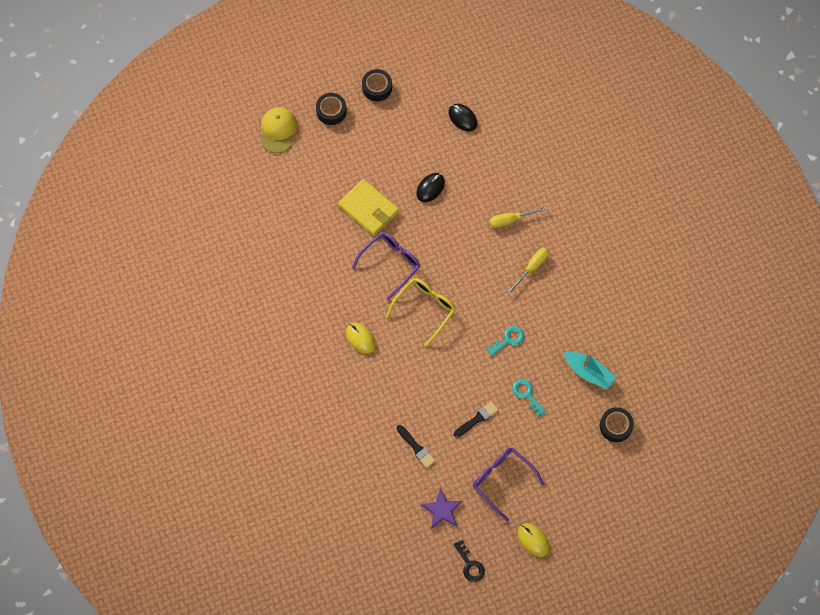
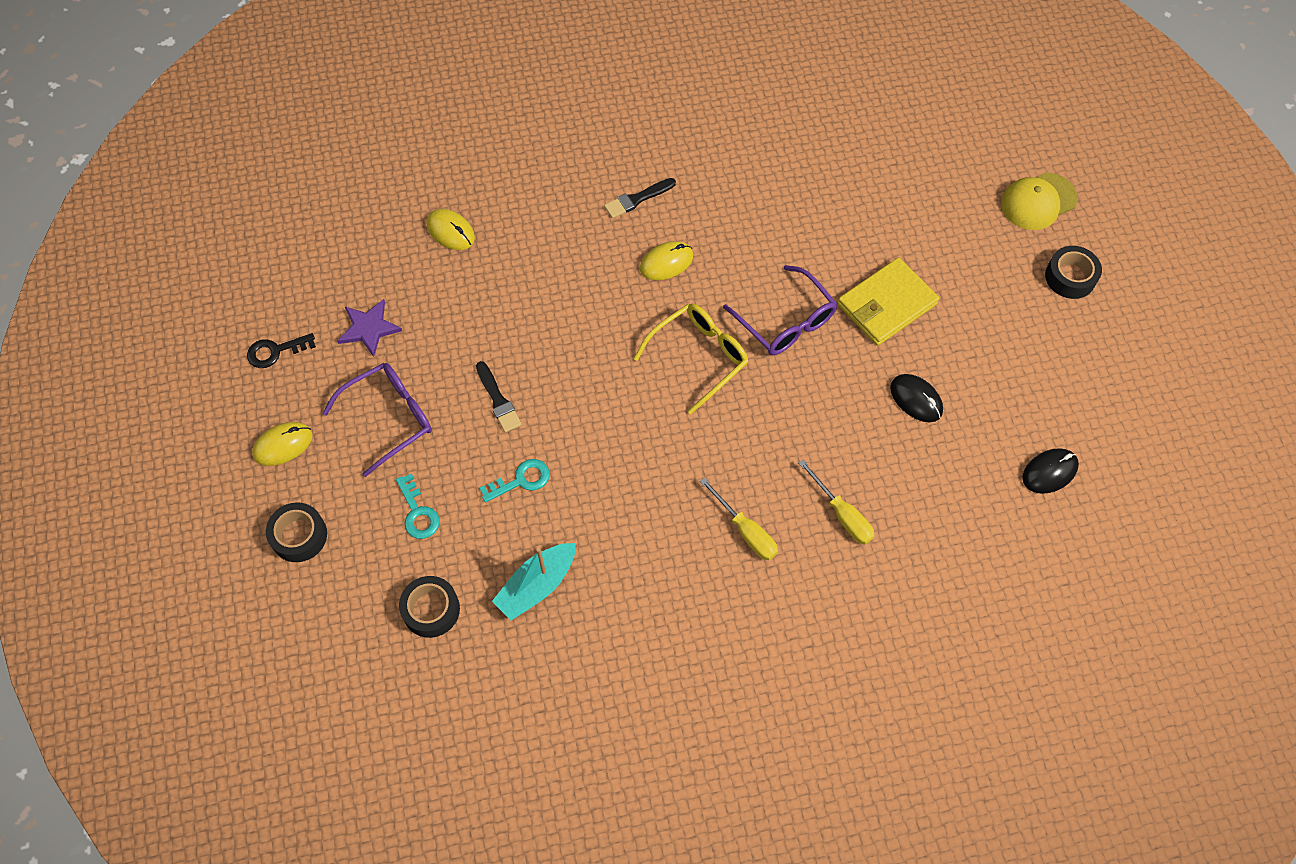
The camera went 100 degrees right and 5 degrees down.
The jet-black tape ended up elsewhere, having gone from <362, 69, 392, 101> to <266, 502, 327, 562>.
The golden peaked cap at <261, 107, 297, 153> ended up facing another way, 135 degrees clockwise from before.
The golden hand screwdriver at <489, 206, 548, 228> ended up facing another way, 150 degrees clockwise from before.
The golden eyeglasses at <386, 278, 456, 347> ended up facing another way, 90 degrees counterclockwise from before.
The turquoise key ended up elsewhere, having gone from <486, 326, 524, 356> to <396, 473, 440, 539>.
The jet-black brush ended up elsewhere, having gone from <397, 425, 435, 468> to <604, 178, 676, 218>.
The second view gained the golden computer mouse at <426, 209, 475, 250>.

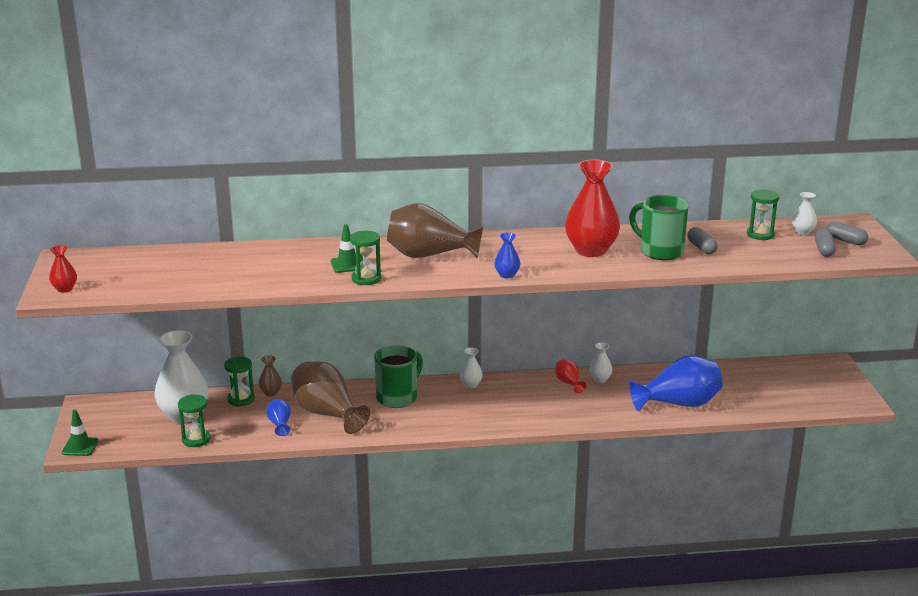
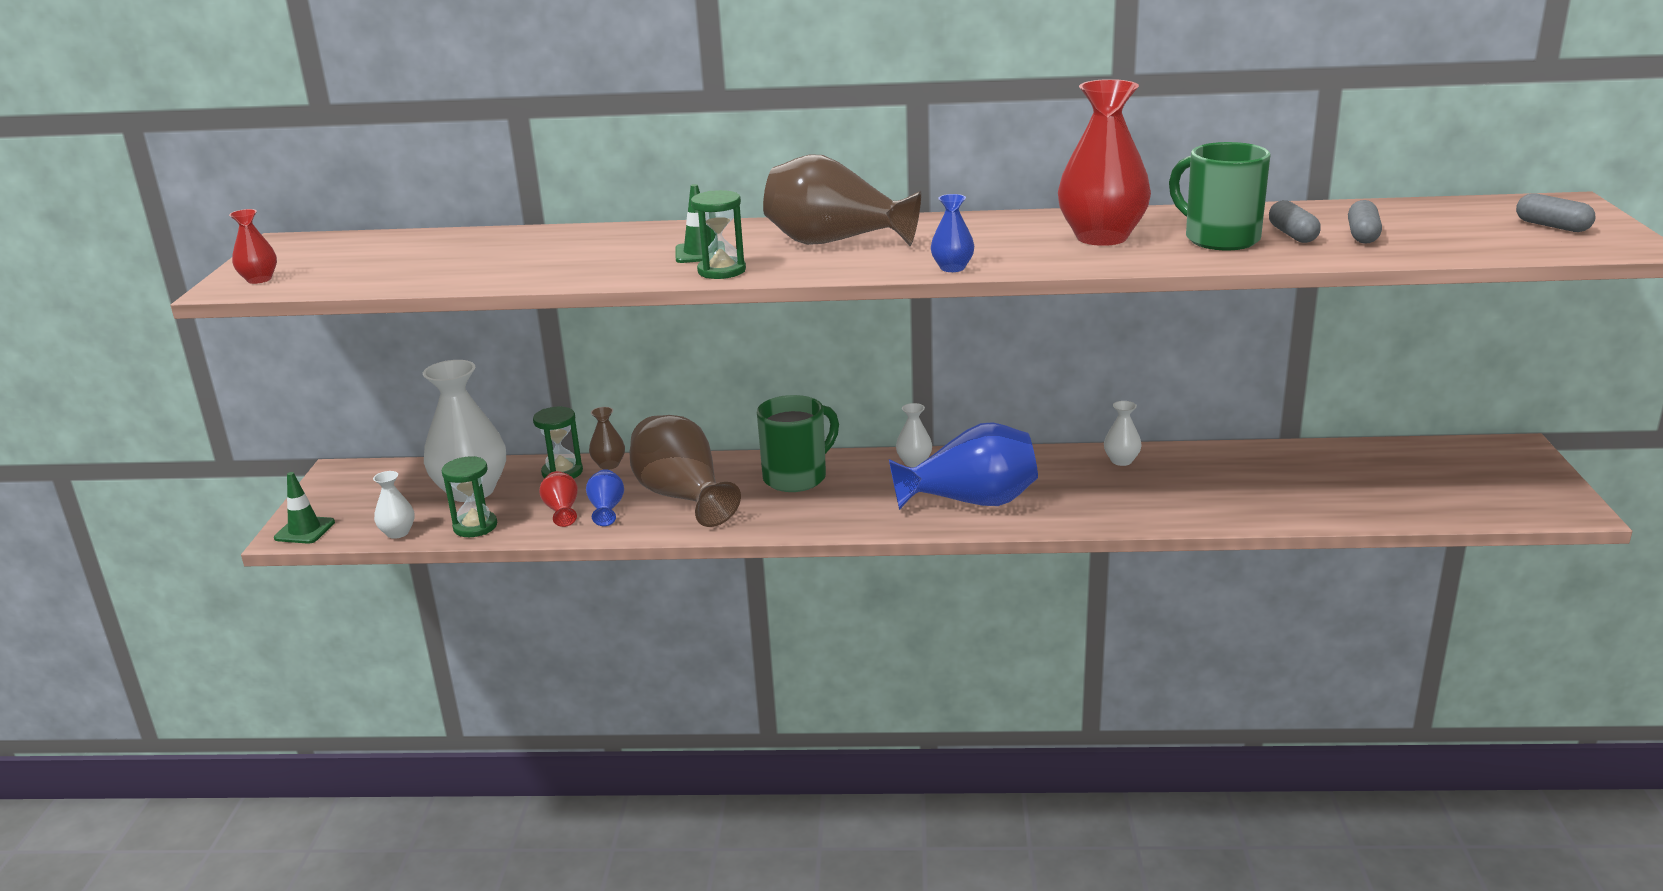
The camera went 10 degrees right and 0 degrees up.
The second view lost the green sand timer at <747, 189, 780, 240>.
The pure white tall vase ended up elsewhere, having gone from <792, 192, 817, 235> to <373, 471, 415, 539>.
The ash-grey pill shape ended up elsewhere, having gone from <815, 229, 836, 257> to <1348, 200, 1382, 244>.
The cobalt tall vase ended up elsewhere, having gone from <629, 355, 723, 412> to <889, 422, 1038, 510>.
The red tall vase ended up elsewhere, having gone from <556, 359, 587, 393> to <540, 471, 578, 527>.

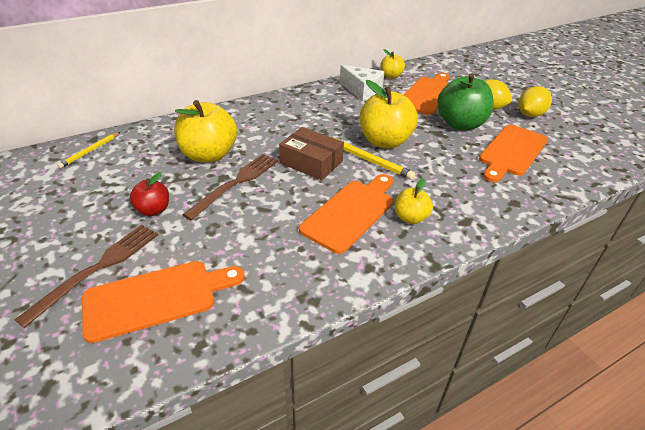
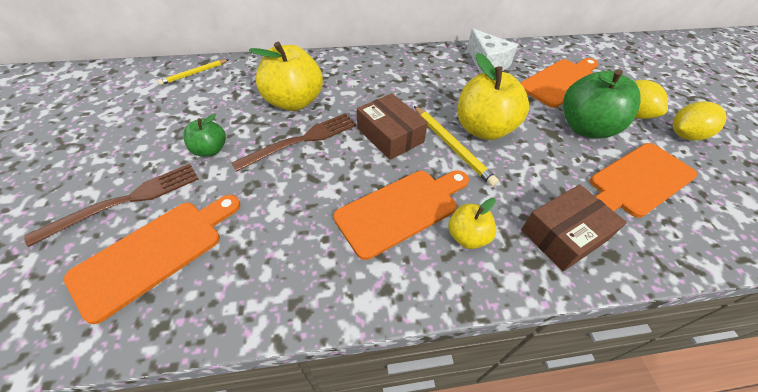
The camera went 20 degrees right and 10 degrees up.
The second view lost the golden apple at <381, 49, 405, 79>.
What was the red apple at <130, 172, 169, 216> turned into the green apple at <183, 114, 226, 157>.
The orange bread board at <82, 261, 245, 343> ended up facing another way, 45 degrees counterclockwise from before.
The second view gained the brown parcel at <521, 184, 627, 271>.

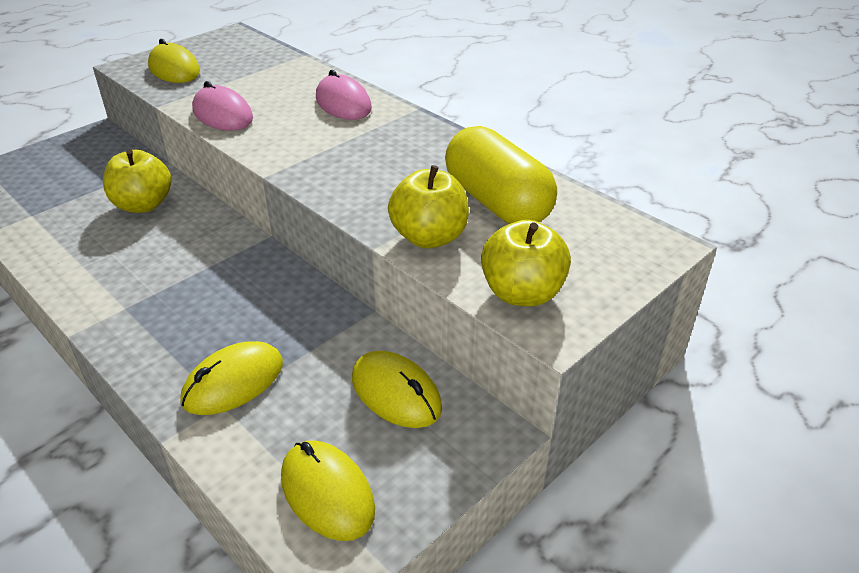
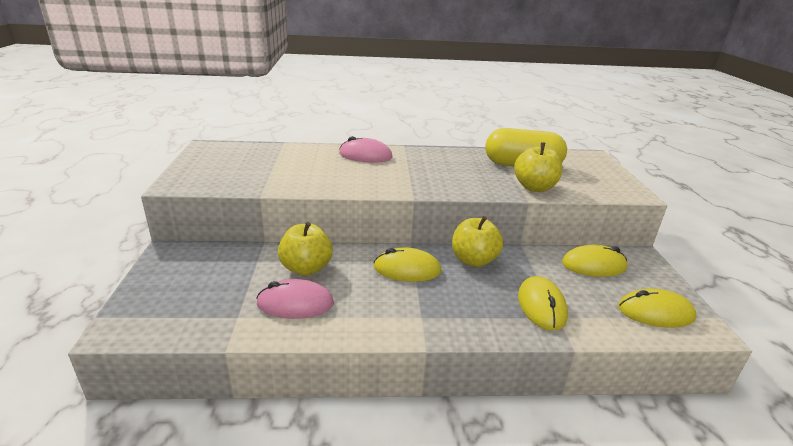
The camera went 50 degrees left and 10 degrees down.
The golden computer mouse ended up elsewhere, having gone from <148, 39, 200, 83> to <374, 247, 442, 282>.
The pink computer mouse ended up elsewhere, having gone from <192, 81, 253, 131> to <256, 279, 334, 319>.
The golden apple ended up elsewhere, having gone from <481, 220, 571, 306> to <452, 216, 503, 267>.

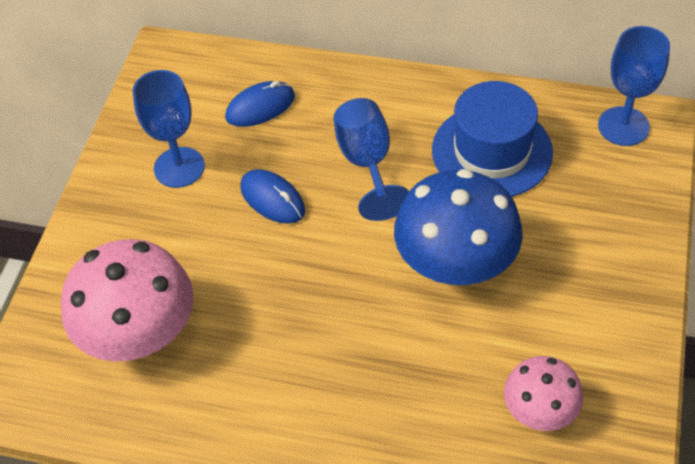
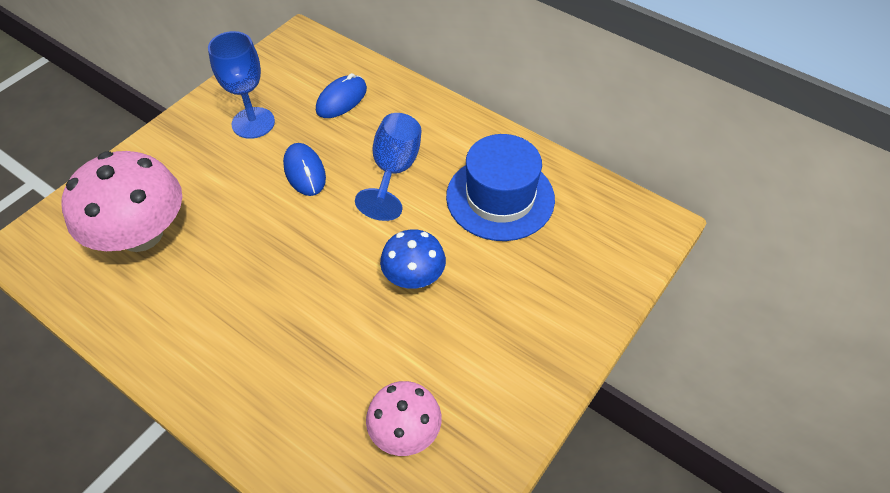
The camera went 20 degrees right and 0 degrees up.
The second view lost the cobalt chalice at <598, 26, 670, 146>.
The cobalt computer mouse at <225, 81, 295, 127> ended up facing another way, 45 degrees counterclockwise from before.
The size of the cobalt mushroom at <394, 169, 523, 285> changed by a factor of 0.57.

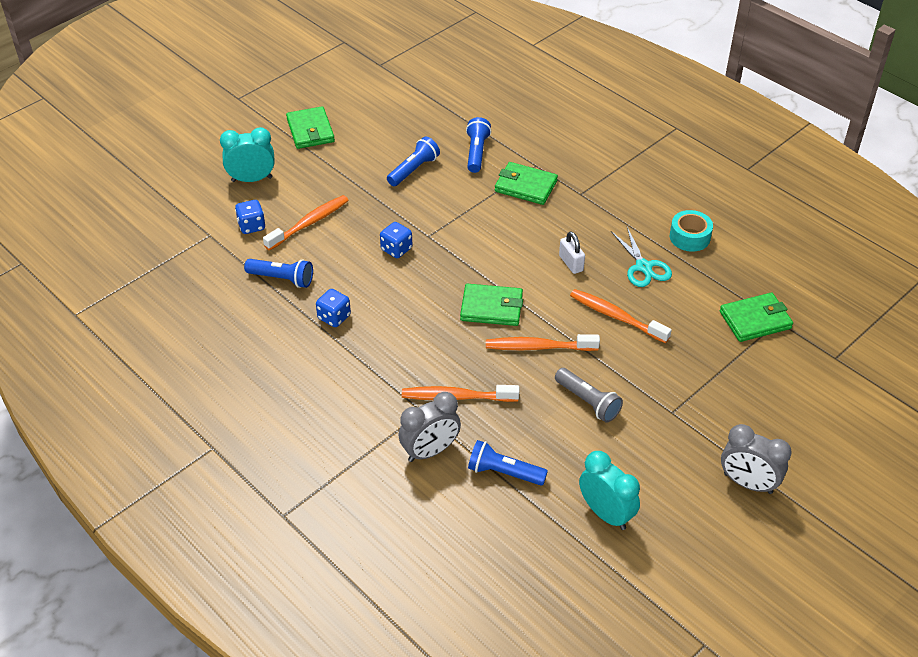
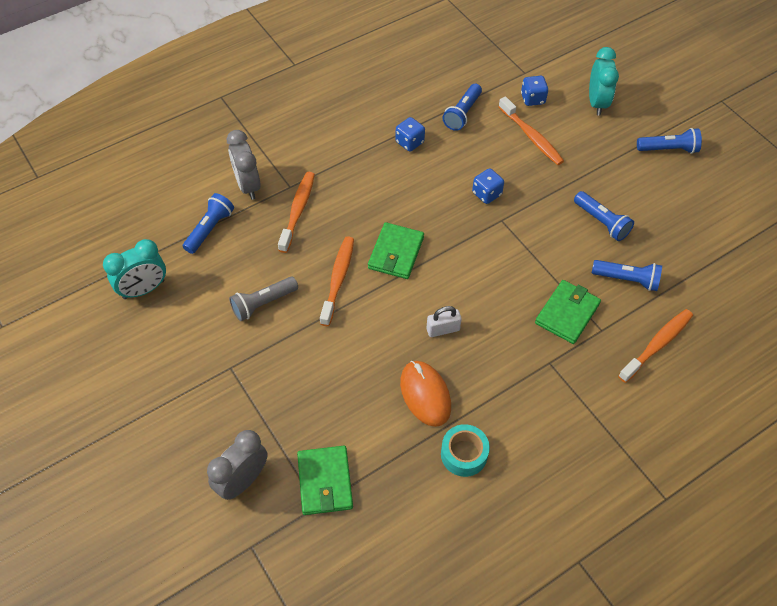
The camera went 100 degrees right and 10 degrees up.
Where the green card wallet stood at <286, 106, 335, 149>, the cobalt torch came to stand at <637, 128, 702, 154>.
Where the turquoise shears stood at <611, 227, 672, 287>, the orange computer mouse came to stand at <400, 361, 451, 427>.
The orange toothbrush ended up elsewhere, having gone from <570, 289, 672, 343> to <618, 309, 693, 383>.
The ash-grey bedside clock ended up elsewhere, having gone from <721, 424, 792, 494> to <207, 430, 268, 500>.

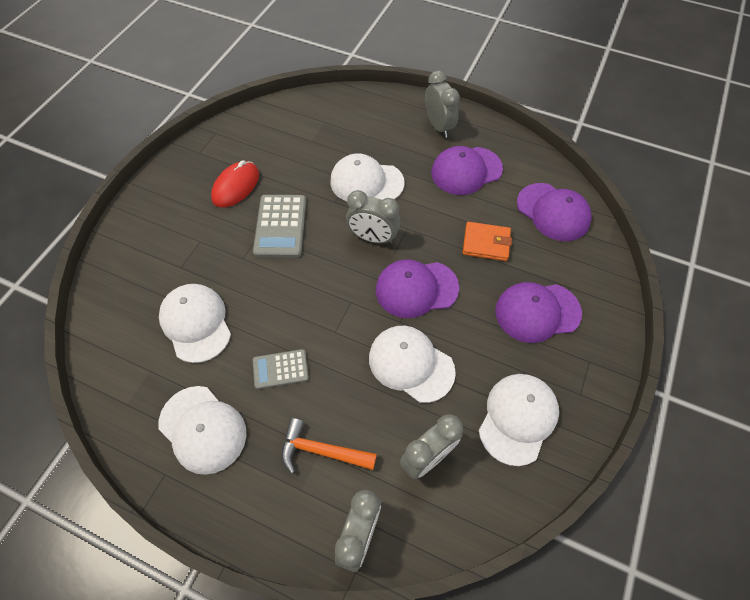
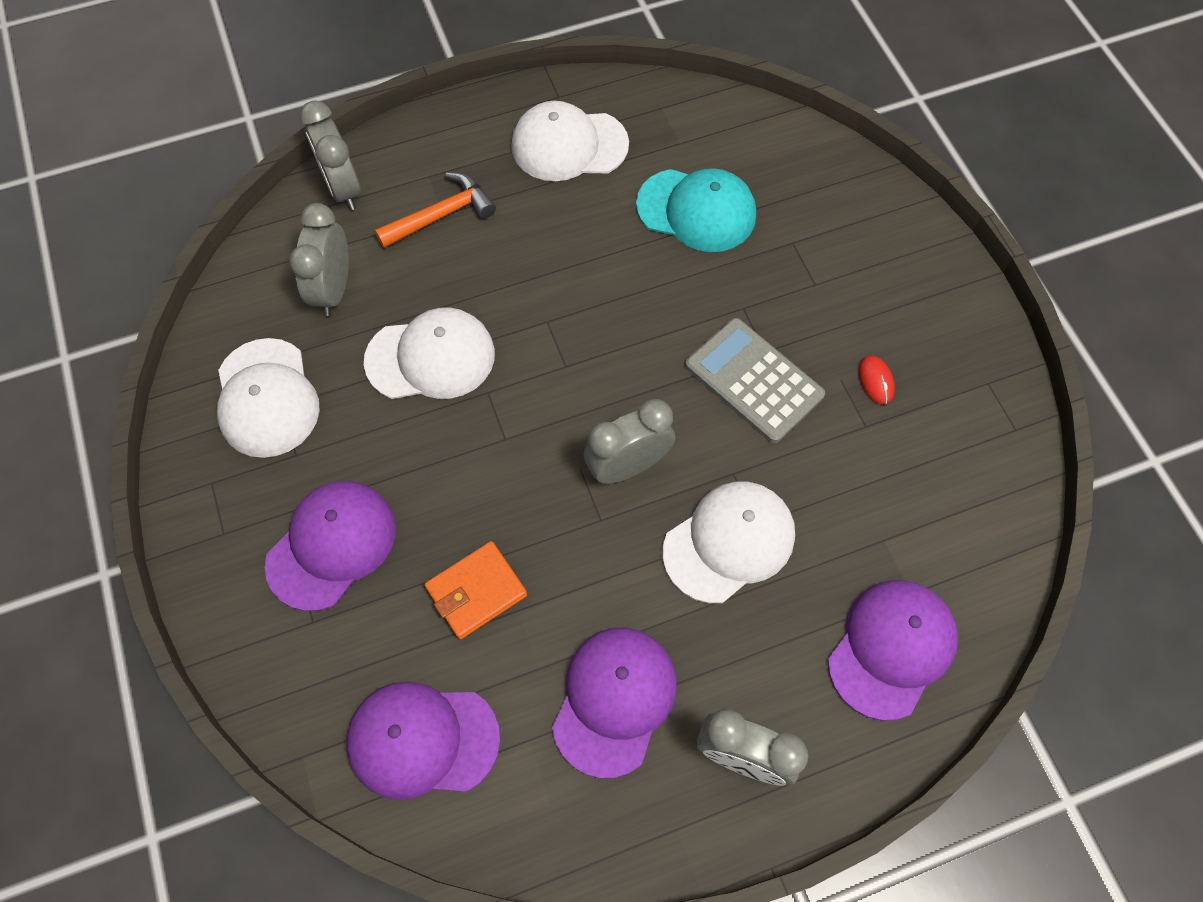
The camera went 135 degrees right and 5 degrees up.
The size of the red computer mouse at <211, 160, 259, 208> changed by a factor of 0.52.
The purple peaked cap ended up elsewhere, having gone from <376, 260, 459, 318> to <828, 580, 958, 721>.
What was the pure white peaked cap at <159, 284, 231, 363> turned into the turquoise peaked cap at <636, 168, 756, 252>.
The second view lost the ash-grey pocket calculator at <253, 349, 309, 389>.

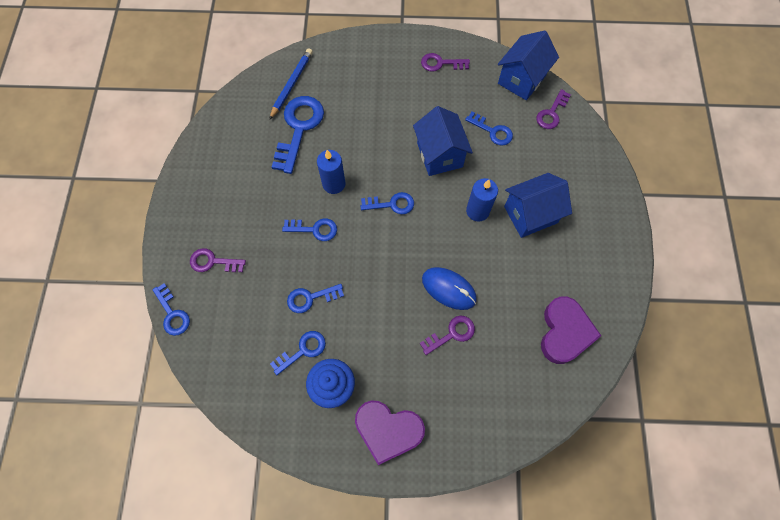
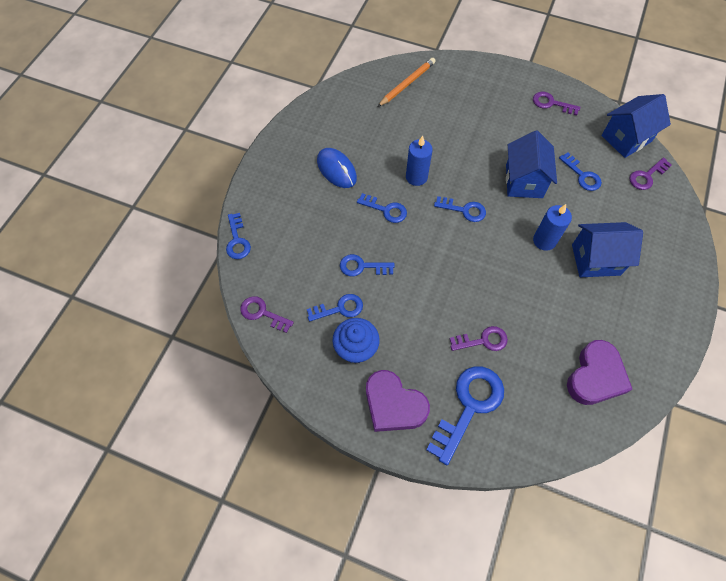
The camera went 20 degrees right and 5 degrees down.
What was the cobalt pencil at <269, 48, 313, 120> turned into the orange pencil at <377, 58, 436, 107>.
The cobalt key ended up elsewhere, having gone from <272, 96, 324, 174> to <426, 366, 504, 465>.
The purple key ended up elsewhere, having gone from <190, 248, 246, 272> to <240, 296, 294, 333>.
The cobalt computer mouse ended up elsewhere, having gone from <422, 267, 477, 310> to <317, 148, 357, 188>.

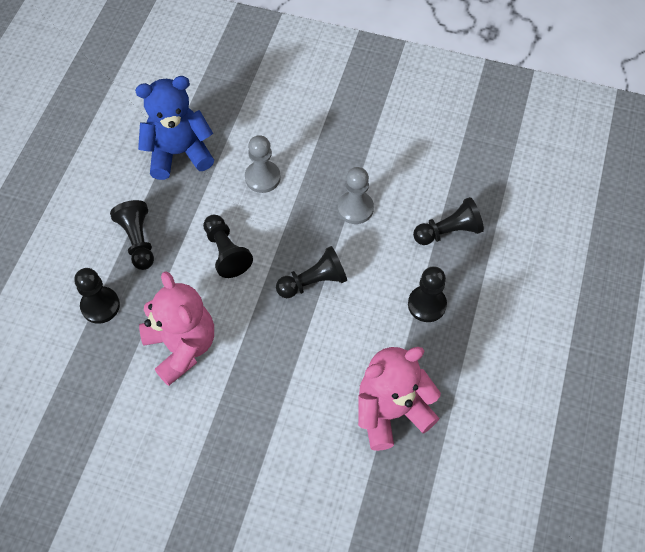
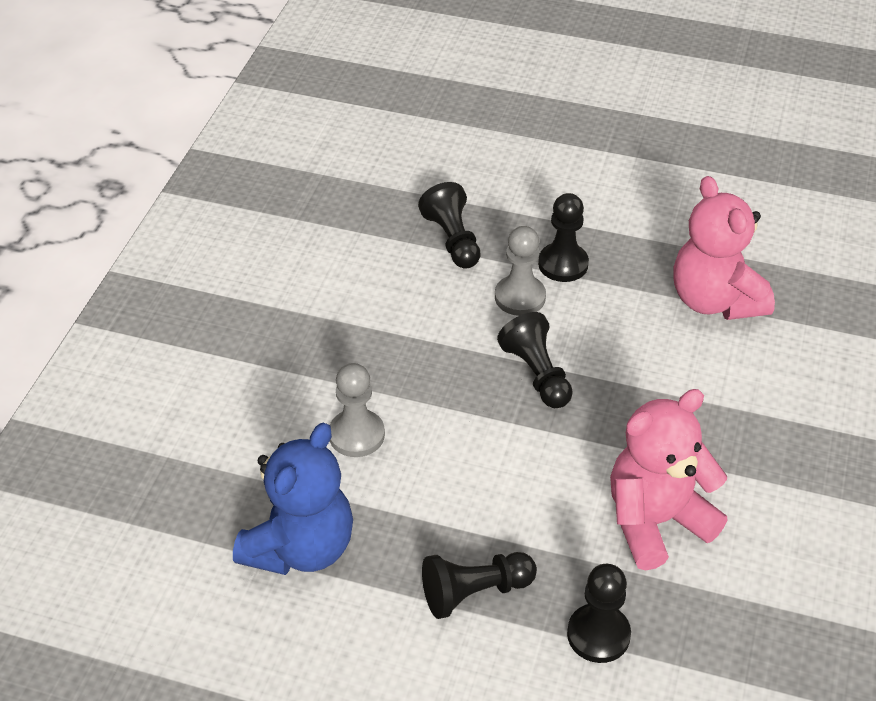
The camera went 90 degrees left and 15 degrees down.
The cobalt stuffed bear at <135, 76, 214, 180> ended up facing another way, 135 degrees counterclockwise from before.
The ash-grey game pawn ended up elsewhere, having gone from <338, 167, 374, 224> to <495, 226, 546, 316>.
The second view lost the jet-black game pawn at <203, 215, 253, 278>.

